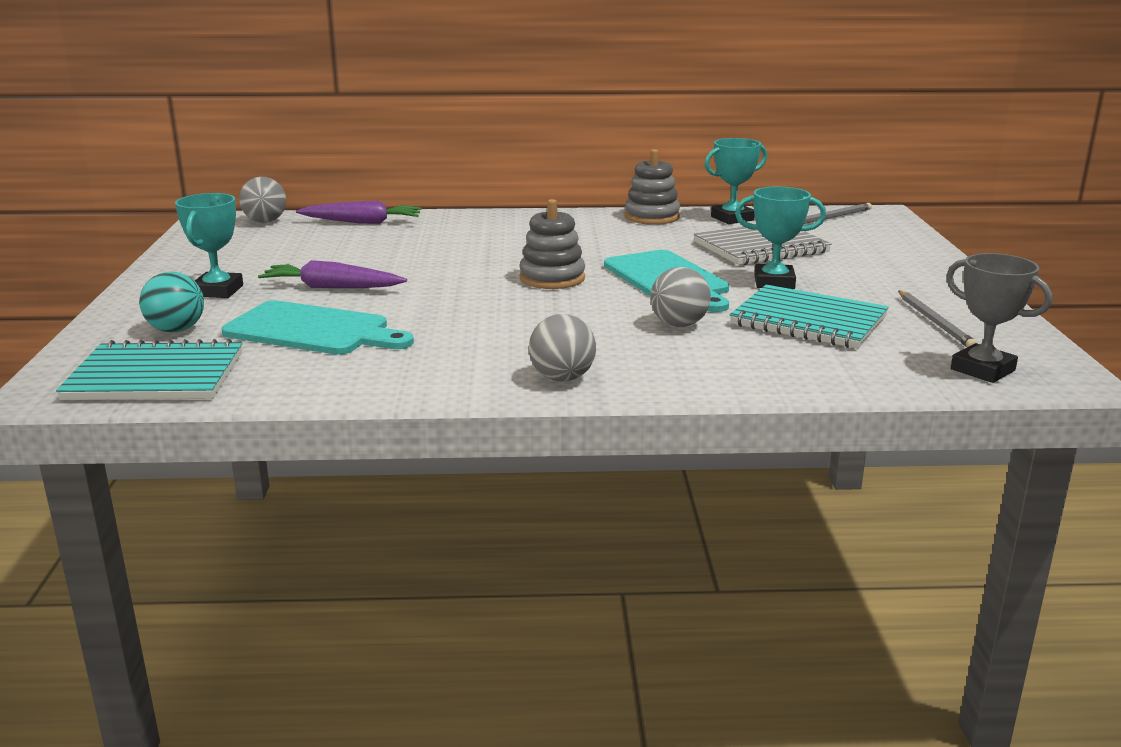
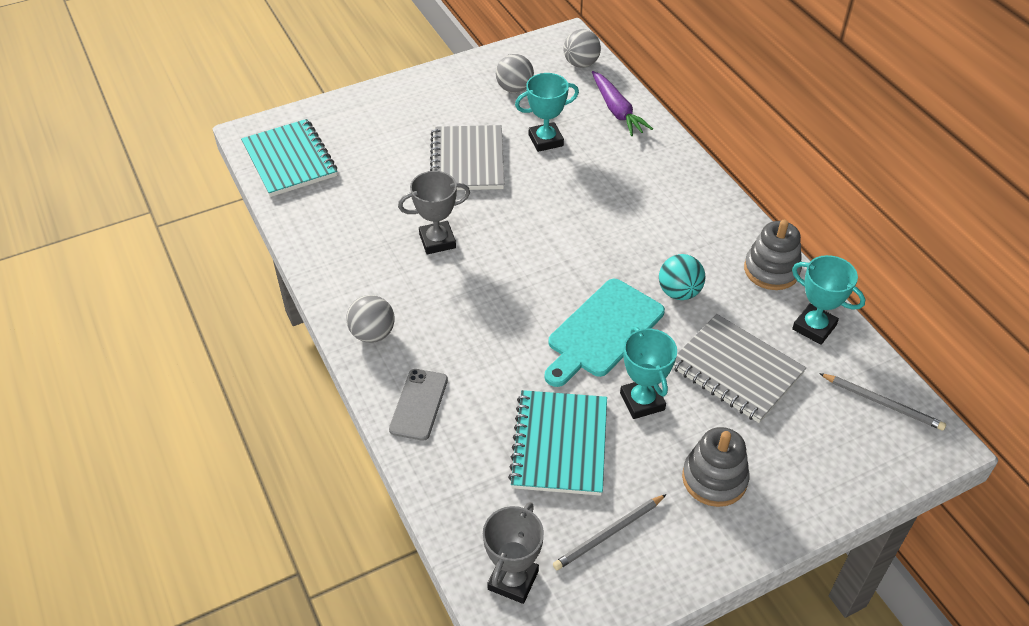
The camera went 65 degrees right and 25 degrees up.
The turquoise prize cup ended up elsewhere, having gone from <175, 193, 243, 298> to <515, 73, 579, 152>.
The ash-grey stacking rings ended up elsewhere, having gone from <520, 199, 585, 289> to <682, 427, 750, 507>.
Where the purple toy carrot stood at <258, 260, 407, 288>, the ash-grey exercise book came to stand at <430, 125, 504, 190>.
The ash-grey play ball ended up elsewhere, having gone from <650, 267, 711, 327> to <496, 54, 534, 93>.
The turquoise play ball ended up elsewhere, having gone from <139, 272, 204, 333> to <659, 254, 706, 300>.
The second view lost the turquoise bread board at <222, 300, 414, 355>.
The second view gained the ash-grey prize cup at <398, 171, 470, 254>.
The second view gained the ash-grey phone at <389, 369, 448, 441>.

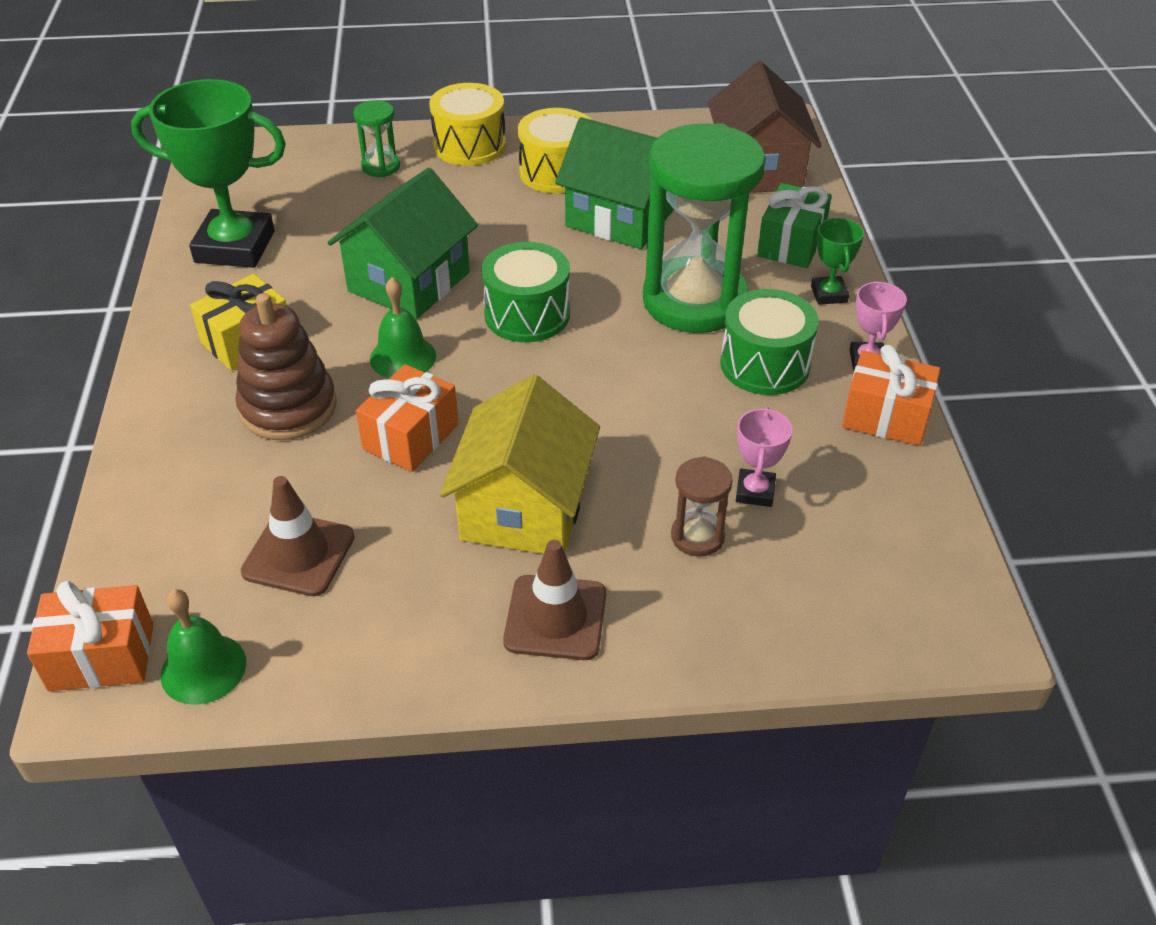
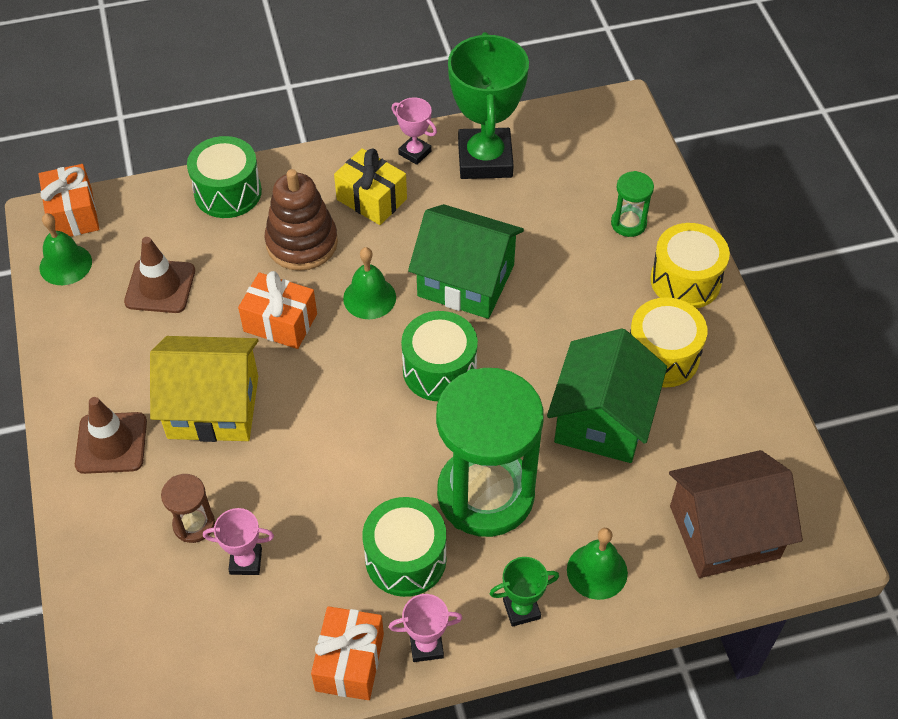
The camera went 80 degrees right and 10 degrees up.
Where the green present stood at <757, 183, 832, 268>, the green bell came to stand at <567, 528, 628, 600>.
The second view gained the pink prize cup at <391, 97, 437, 165>.
The second view gained the green toy drum at <187, 136, 262, 218>.

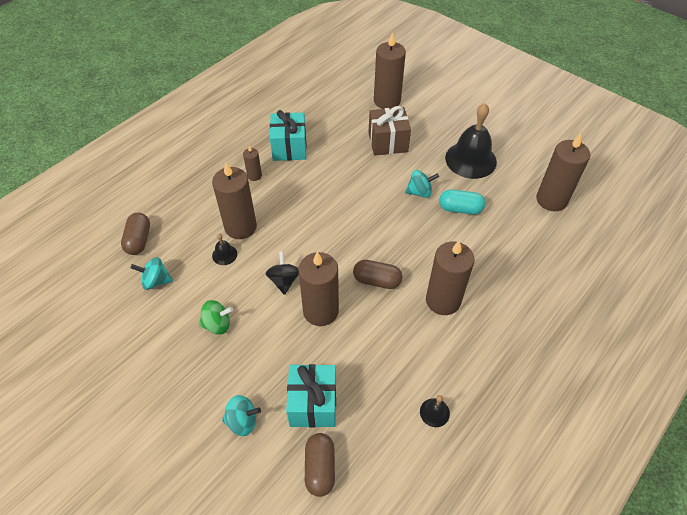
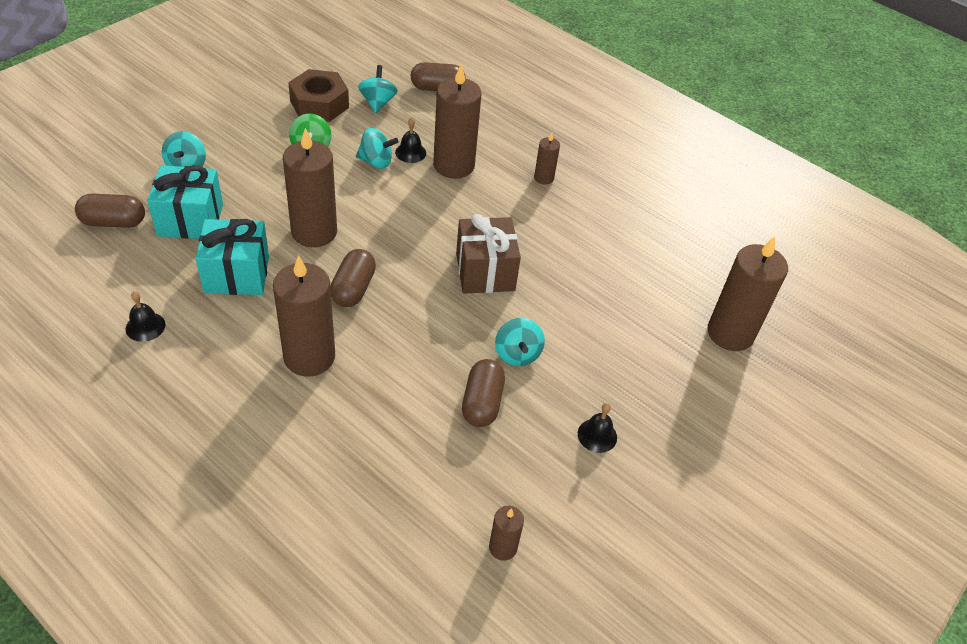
The camera went 85 degrees right and 5 degrees down.
The size of the jet-black bell at <445, 103, 497, 179> changed by a factor of 0.43.
The brown present ended up elsewhere, having gone from <368, 106, 411, 156> to <456, 214, 521, 294>.
The turquoise present ended up elsewhere, having gone from <270, 110, 307, 161> to <196, 219, 269, 295>.
The size of the brown pillar candle at <536, 134, 590, 211> changed by a factor of 0.48.
What was the turquoise pill shape at <439, 189, 485, 215> turned into the brown pill shape at <462, 359, 505, 427>.
The second view lost the jet-black whirligig at <265, 252, 299, 295>.
The second view gained the brown hex nut at <288, 69, 349, 122>.
The second view gained the turquoise whirligig at <356, 128, 399, 169>.

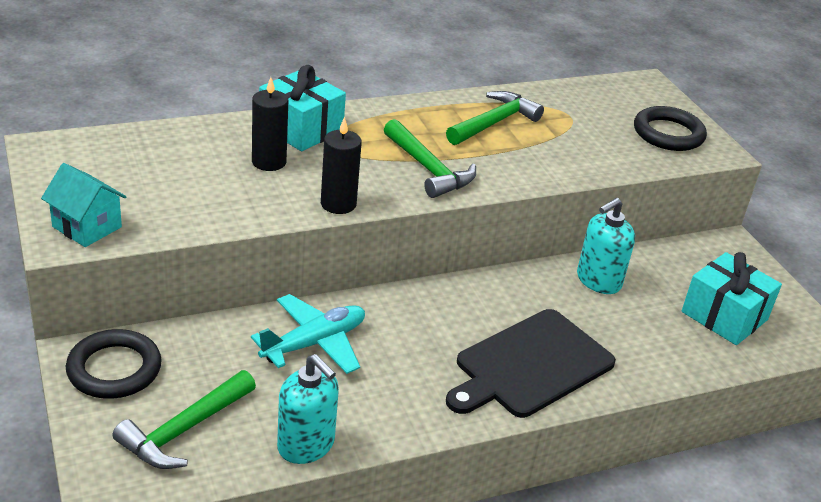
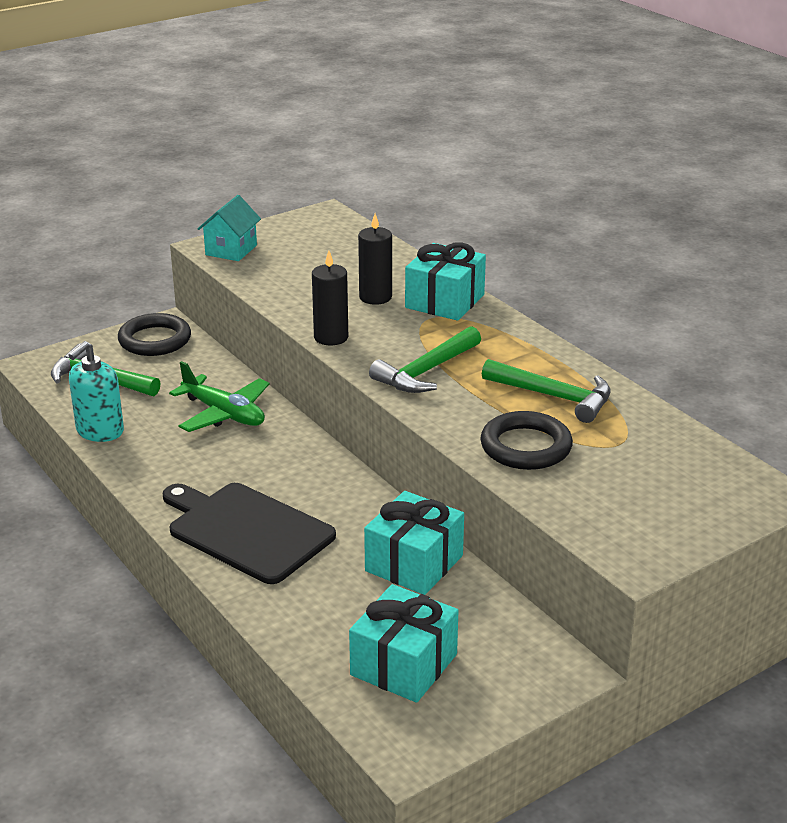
The camera went 80 degrees right and 5 degrees down.
The jet-black torus ended up elsewhere, having gone from <634, 106, 707, 151> to <480, 411, 573, 470>.
Where the turquoise pump bottle stood at <577, 198, 635, 294>, the turquoise present came to stand at <364, 491, 464, 595>.
What was the turquoise toy plane at <251, 294, 365, 374> turned into the green toy plane at <169, 361, 269, 432>.

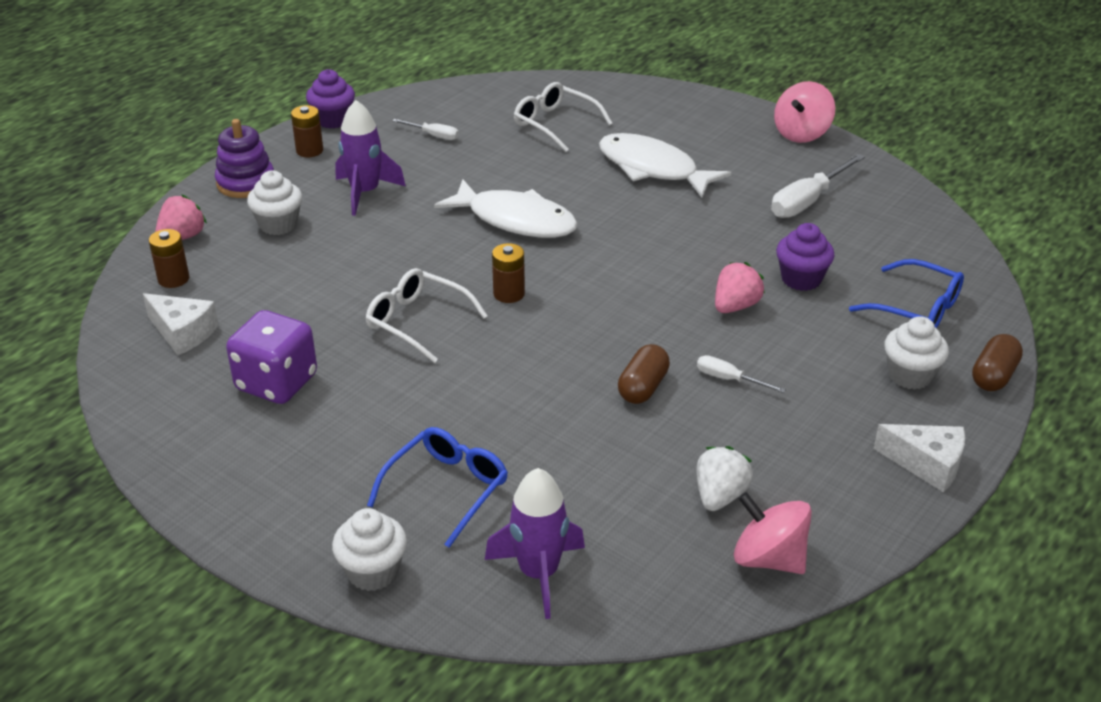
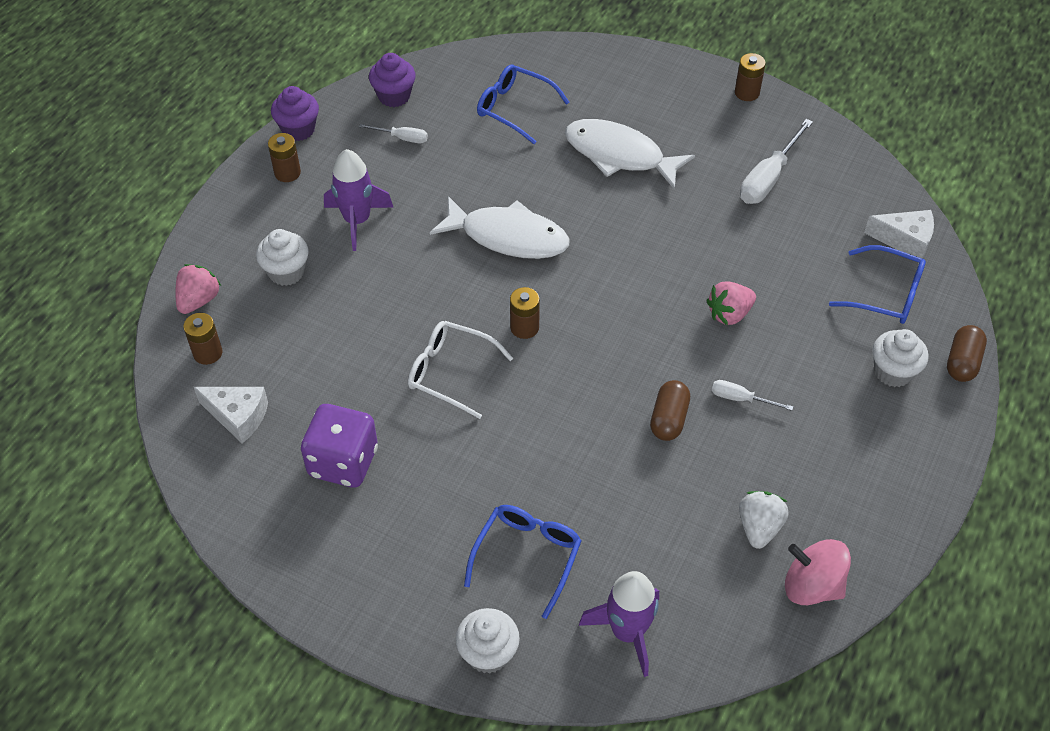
The camera went 10 degrees left and 15 degrees up.
Where the pink whirligig stood at <774, 81, 835, 143>, the brown AA battery came to stand at <735, 53, 766, 101>.
What was the pure white eyeglasses at <514, 82, 613, 152> turned into the cobalt eyeglasses at <477, 65, 569, 144>.
The second view lost the purple stacking rings at <215, 119, 274, 198>.
The purple muffin ended up elsewhere, having gone from <776, 223, 834, 291> to <369, 53, 416, 107>.
The pink strawberry at <715, 262, 765, 313> ended up facing another way, 150 degrees counterclockwise from before.
The pure white cheese wedge ended up elsewhere, having gone from <874, 424, 965, 492> to <864, 210, 934, 259>.

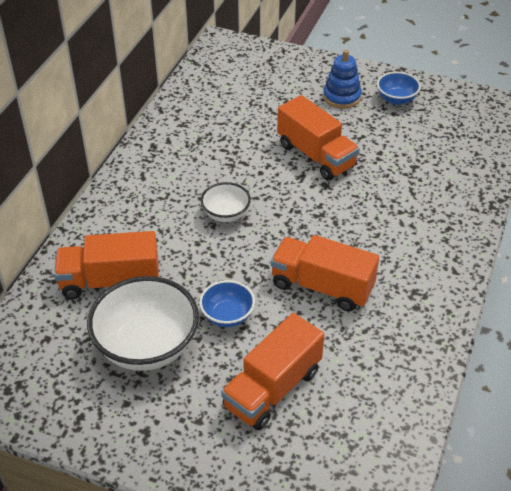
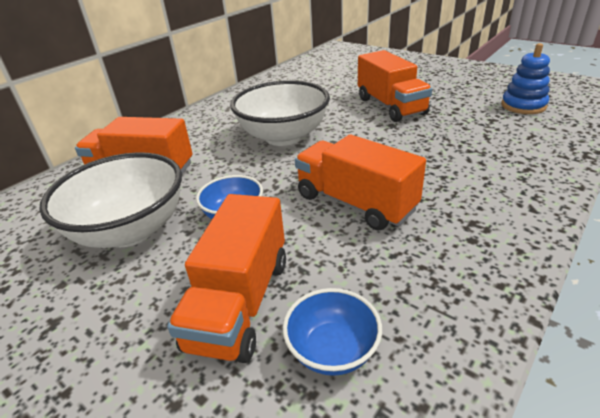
The camera went 20 degrees right and 10 degrees down.
The cobalt stacking rings ended up elsewhere, having gone from <323, 50, 362, 109> to <501, 43, 550, 114>.
The cobalt bowl ended up elsewhere, having gone from <377, 72, 421, 105> to <283, 288, 382, 376>.
The size of the pure white bowl at <201, 182, 251, 222> changed by a factor of 1.91.
The orange lorry at <221, 313, 324, 430> ended up facing another way, 45 degrees counterclockwise from before.

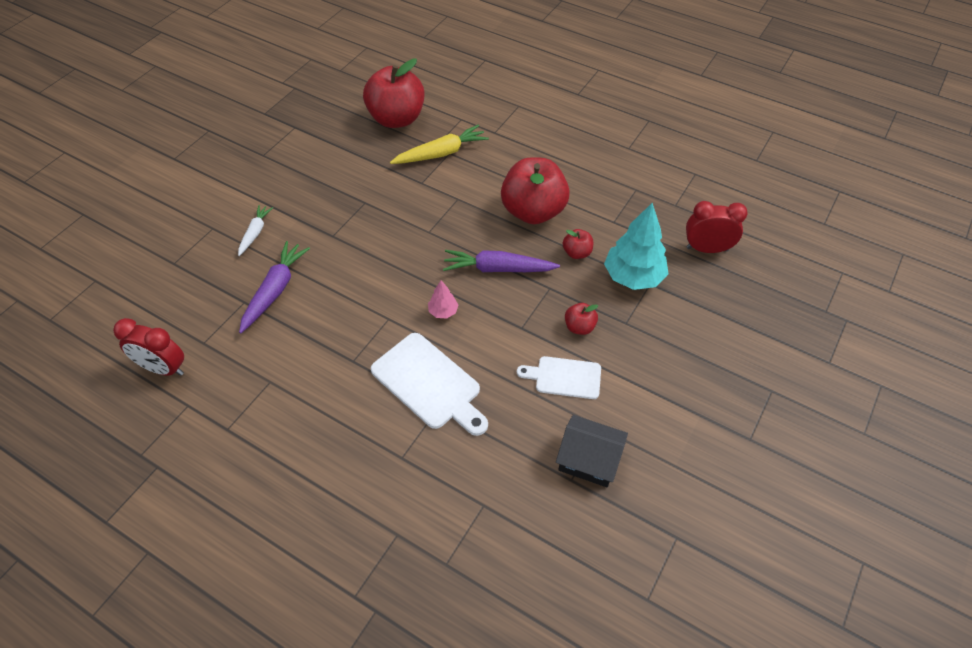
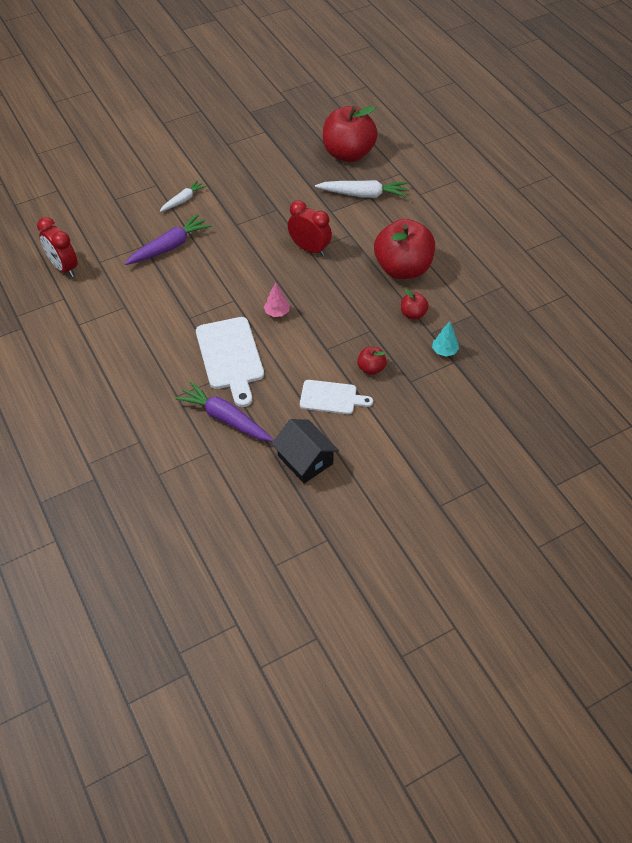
The camera went 30 degrees right and 0 degrees up.
What was the golden toy carrot at <390, 125, 489, 164> turned into the pure white toy carrot at <315, 180, 408, 198>.
The red bedside clock ended up elsewhere, having gone from <686, 201, 748, 253> to <288, 200, 332, 256>.
The size of the turquoise tree at <604, 203, 669, 290> changed by a factor of 0.47.
The purple toy carrot ended up elsewhere, having gone from <443, 250, 560, 272> to <175, 382, 274, 441>.
The pure white bread board at <517, 356, 601, 399> ended up facing another way, 150 degrees clockwise from before.

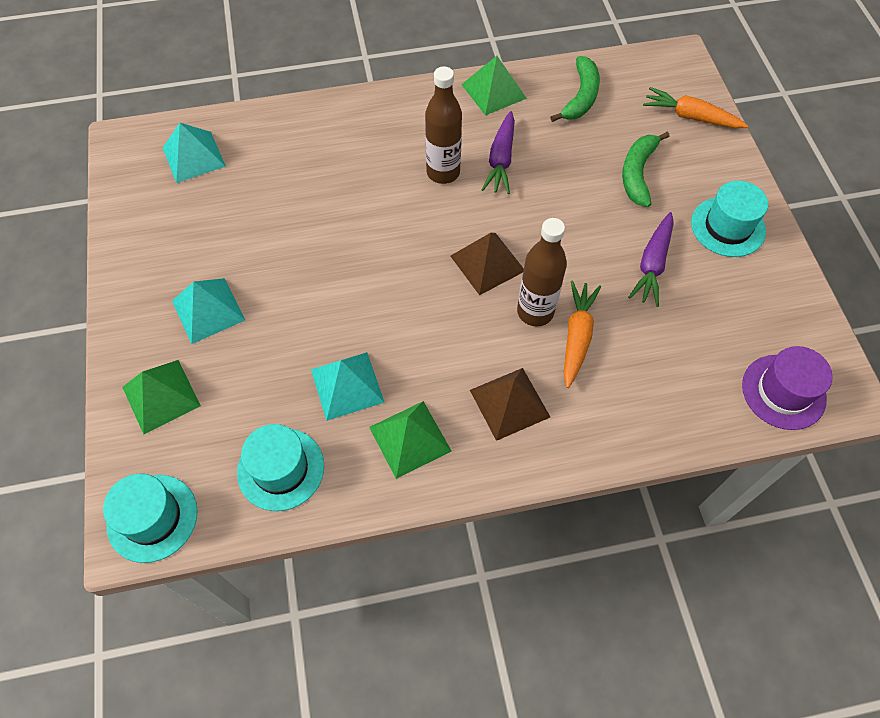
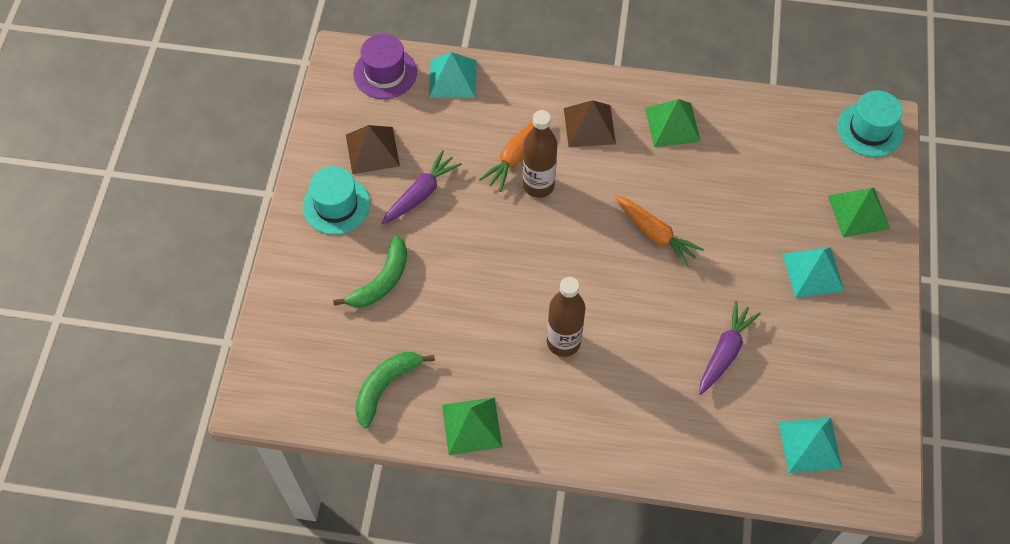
The camera went 160 degrees left and 0 degrees up.
The orange toy carrot ended up elsewhere, having gone from <643, 87, 748, 128> to <615, 195, 704, 267>.
The purple toy carrot ended up elsewhere, having gone from <481, 111, 515, 194> to <699, 301, 761, 395>.
The brown pyramid ended up elsewhere, having gone from <451, 233, 524, 295> to <346, 125, 400, 174>.
The turquoise pyramid ended up elsewhere, having gone from <311, 352, 385, 421> to <429, 52, 477, 98>.
The second view lost the turquoise top hat at <237, 424, 324, 511>.

